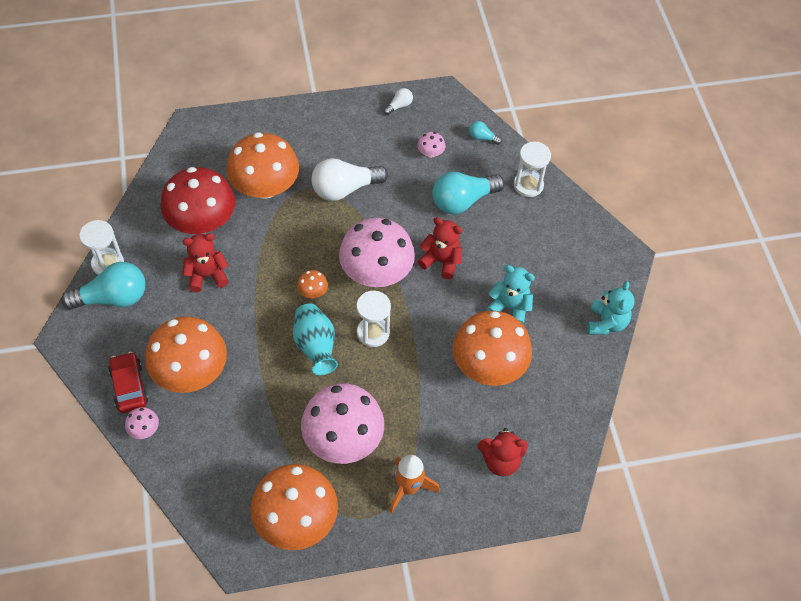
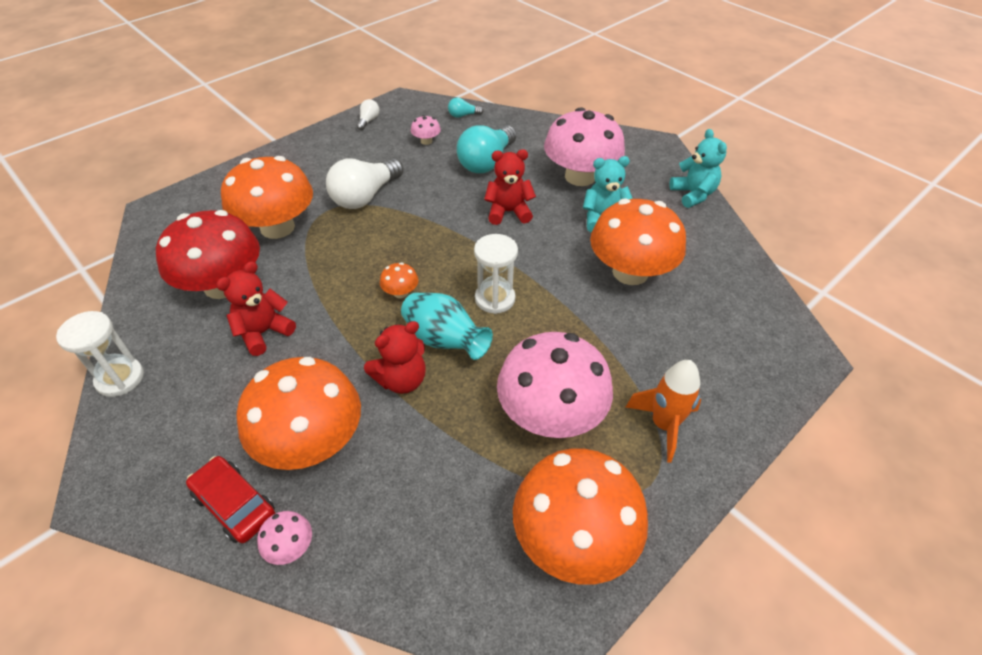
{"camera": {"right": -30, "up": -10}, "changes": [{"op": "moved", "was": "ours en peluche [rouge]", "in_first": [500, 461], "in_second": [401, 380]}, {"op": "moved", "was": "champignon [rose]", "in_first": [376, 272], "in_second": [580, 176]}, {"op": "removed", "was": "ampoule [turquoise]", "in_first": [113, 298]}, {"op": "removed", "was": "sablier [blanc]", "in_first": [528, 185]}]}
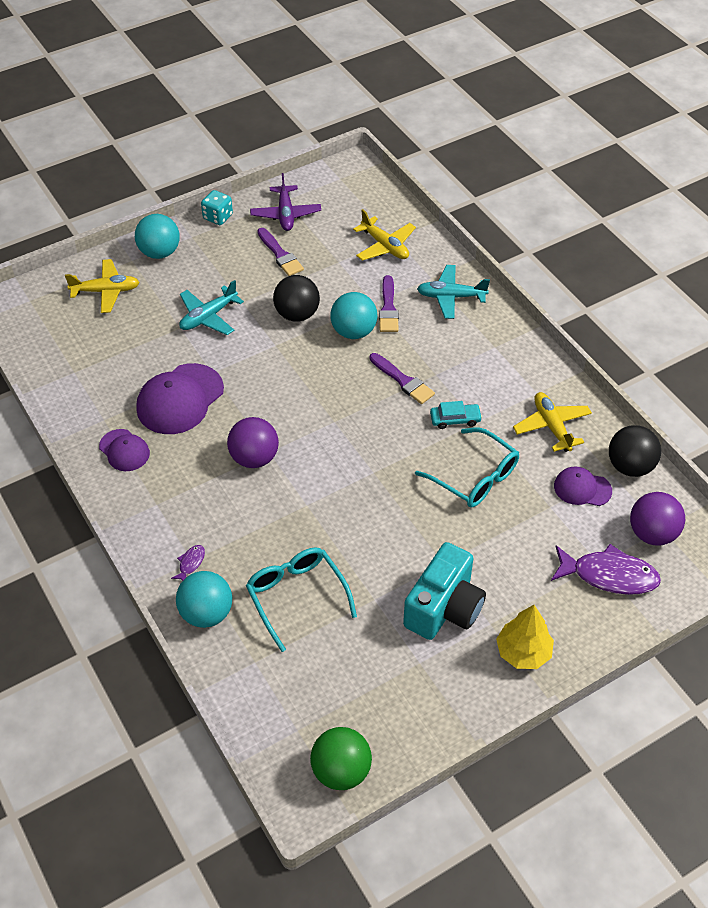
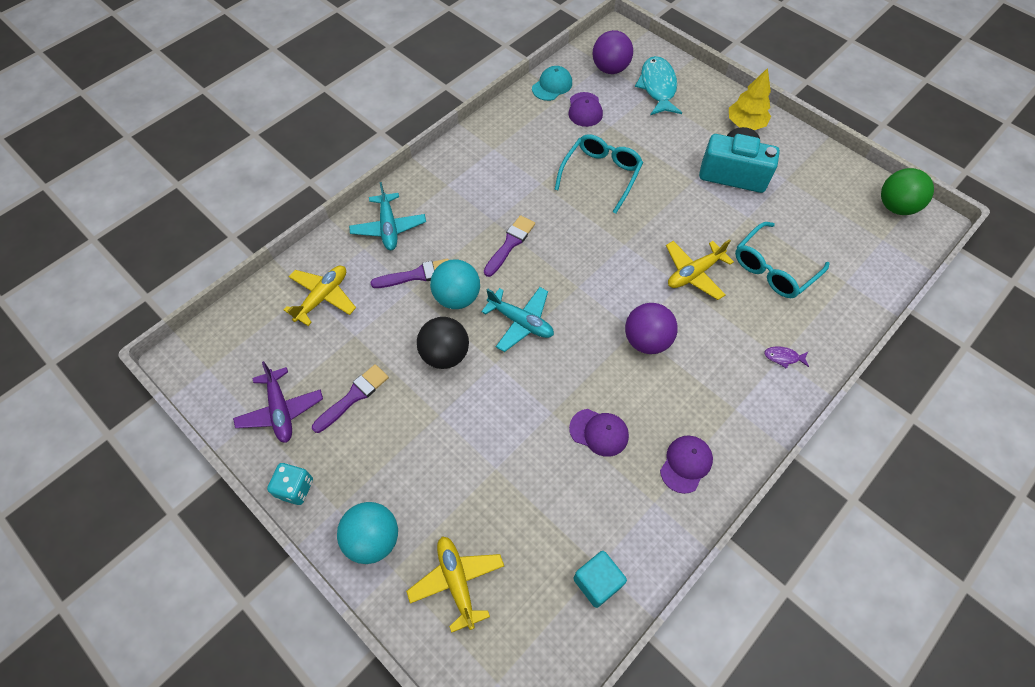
{"camera": {"right": -105, "up": 10}, "changes": [{"op": "turned", "was": "avion [violet]", "in_first": [285, 214], "in_second": [281, 410], "clockwise": 90}, {"op": "moved", "was": "avion [turquoise]", "in_first": [208, 317], "in_second": [521, 322]}, {"op": "replaced", "was": "balle [noir]", "now": "casquette [turquoise]", "in_first": [630, 466], "in_second": [552, 86]}, {"op": "resized", "was": "casquette [violet]", "in_first": [180, 399], "in_second": [599, 432], "ratio": 0.57}, {"op": "added", "now": "cube [turquoise]", "in_second": [597, 582]}, {"op": "recoloured", "was": "poisson [violet]", "now": "poisson [turquoise]", "in_first": [609, 575], "in_second": [658, 87]}, {"op": "moved", "was": "avion [jaune]", "in_first": [552, 426], "in_second": [694, 273]}, {"op": "removed", "was": "balle [turquoise]", "in_first": [206, 613]}, {"op": "removed", "was": "voiture [turquoise]", "in_first": [455, 419]}]}
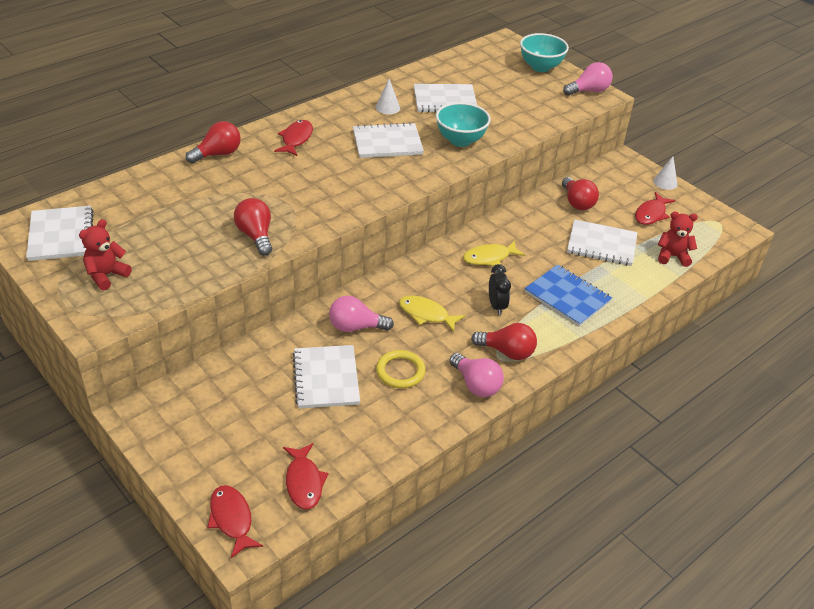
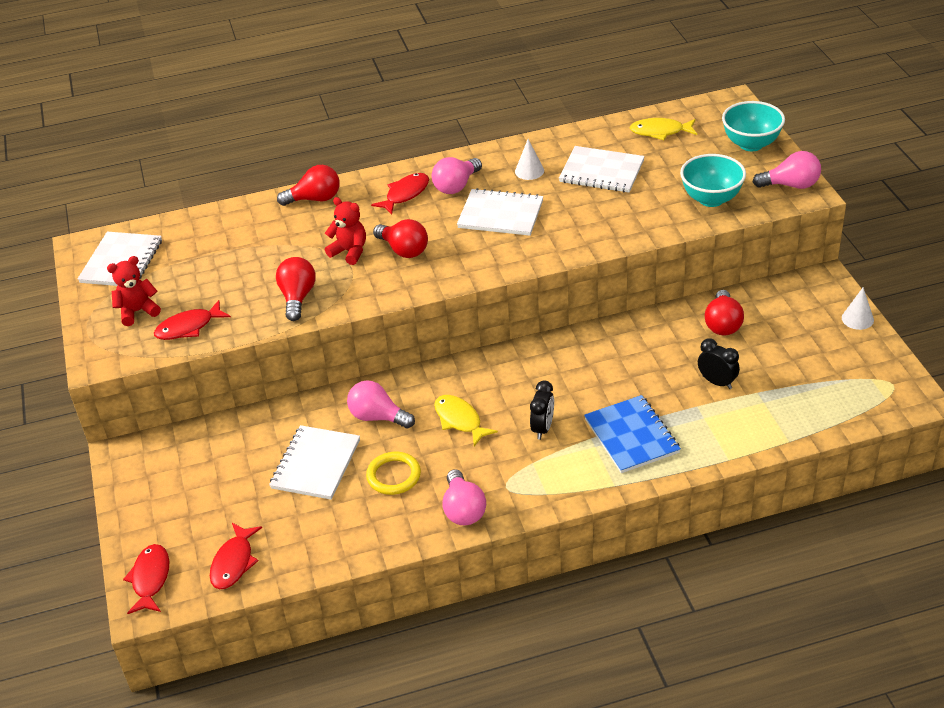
{"camera": {"right": 30, "up": 0}, "changes": [{"op": "moved", "was": "poisson [rouge]", "in_first": [651, 214], "in_second": [188, 327]}, {"op": "moved", "was": "ours en peluche [rouge]", "in_first": [672, 256], "in_second": [349, 252]}, {"op": "moved", "was": "ampoule [rouge]", "in_first": [507, 352], "in_second": [403, 250]}, {"op": "added", "now": "ampoule [rose]", "in_second": [456, 186]}, {"op": "moved", "was": "poisson [jaune]", "in_first": [489, 258], "in_second": [660, 132]}, {"op": "moved", "was": "bol [turquoise]", "in_first": [460, 140], "in_second": [711, 199]}, {"op": "replaced", "was": "carnet [blanc]", "now": "réveil [noir]", "in_first": [601, 245], "in_second": [717, 382]}]}
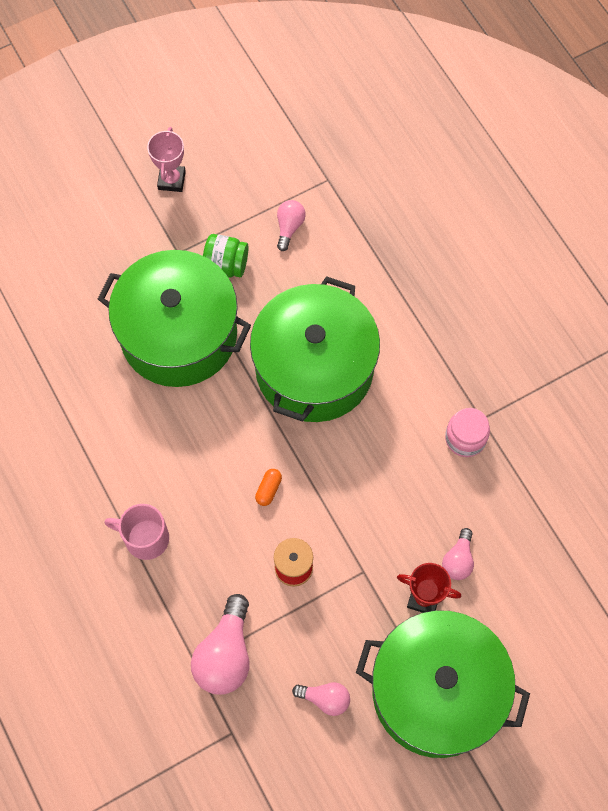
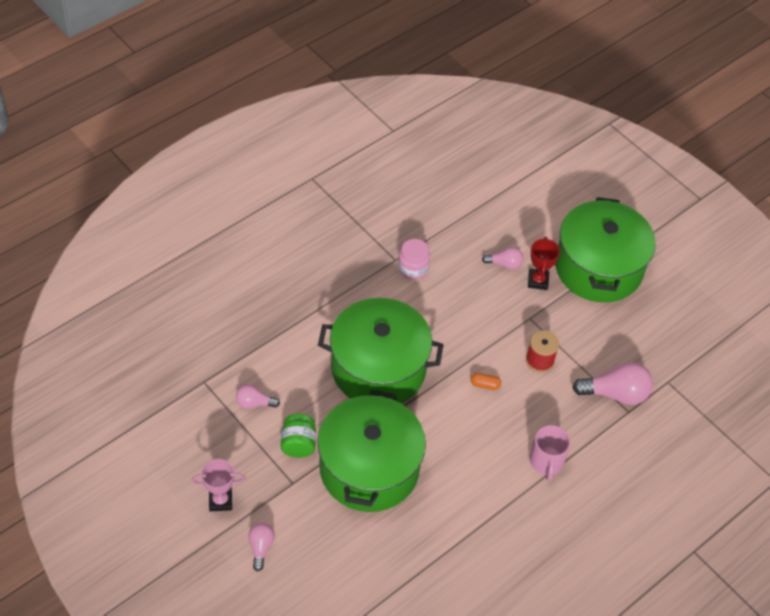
{"camera": {"right": -105, "up": -15}, "changes": [{"op": "moved", "was": "ampoule [rose]", "in_first": [325, 699], "in_second": [261, 547]}]}
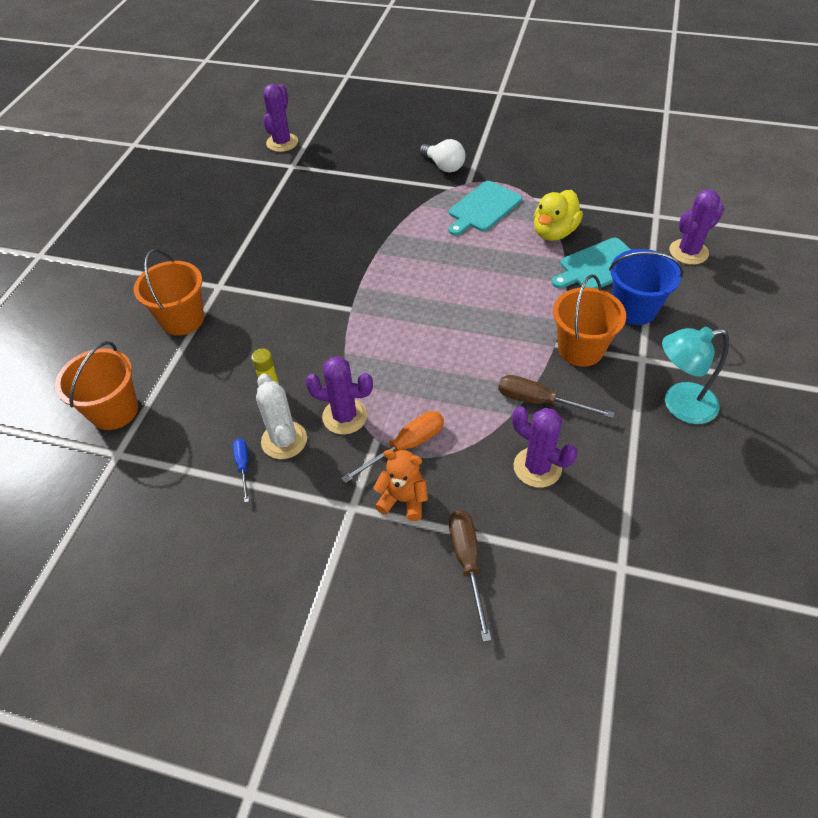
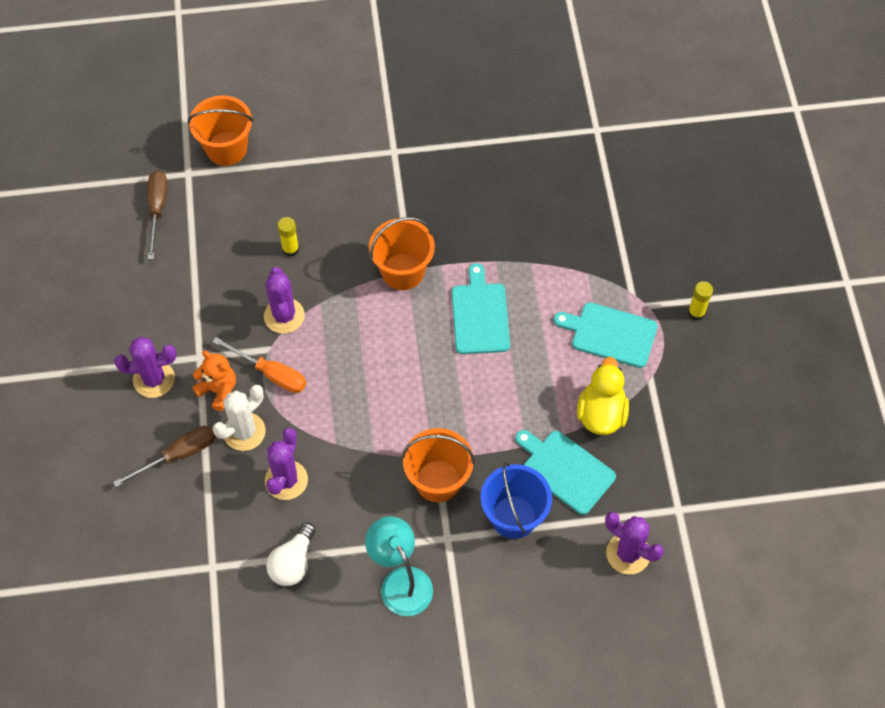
{"camera": {"right": 65, "up": 10}, "changes": [{"op": "moved", "was": "cactus [violet]", "in_first": [282, 143], "in_second": [154, 379]}, {"op": "moved", "was": "tournevis [marron]", "in_first": [539, 401], "in_second": [157, 210]}, {"op": "turned", "was": "ours en peluche [orange]", "in_first": [403, 500], "in_second": [218, 390], "clockwise": -45}, {"op": "moved", "was": "cactus [blanc]", "in_first": [284, 440], "in_second": [244, 432]}, {"op": "moved", "was": "ampoule [blanc]", "in_first": [444, 166], "in_second": [293, 563]}, {"op": "moved", "was": "seau [orange]", "in_first": [182, 320], "in_second": [402, 271]}, {"op": "added", "now": "planche à découper [turquoise]", "in_second": [480, 315]}, {"op": "turned", "was": "canard [jaune]", "in_first": [554, 232], "in_second": [601, 413], "clockwise": 90}, {"op": "added", "now": "bâton de colle [jaune]", "in_second": [696, 313]}, {"op": "removed", "was": "tournevis [bleu]", "in_first": [243, 466]}]}
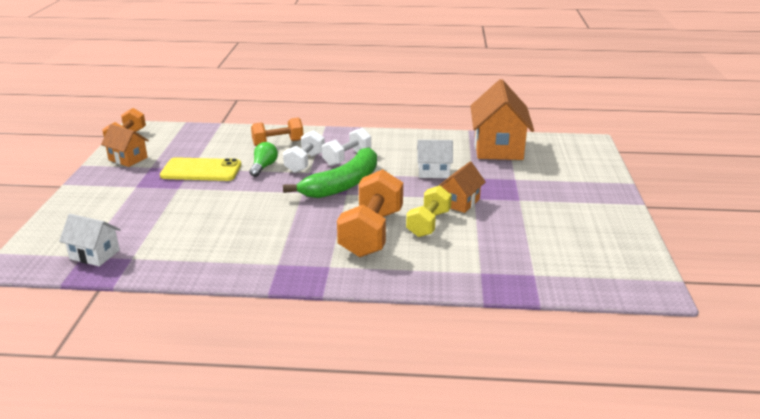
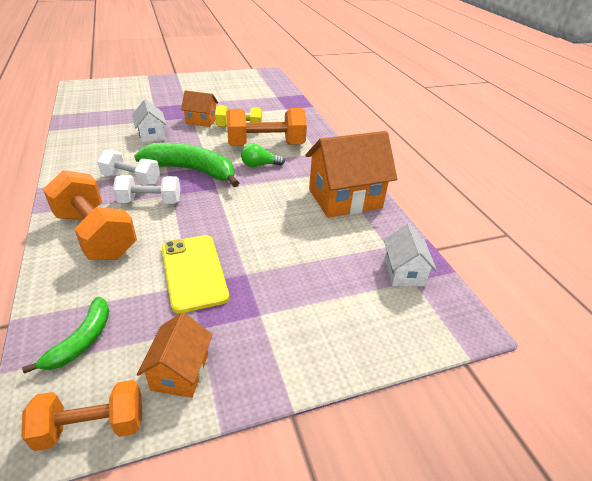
{"camera": {"right": -115, "up": 10}, "changes": [{"op": "added", "now": "banane [vert]", "in_second": [82, 340]}, {"op": "resized", "was": "haltère [orange]", "in_first": [278, 143], "in_second": [96, 235], "ratio": 1.6}, {"op": "moved", "was": "ampoule [vert]", "in_first": [263, 167], "in_second": [260, 165]}, {"op": "moved", "was": "maison [orange]", "in_first": [498, 148], "in_second": [345, 199]}]}
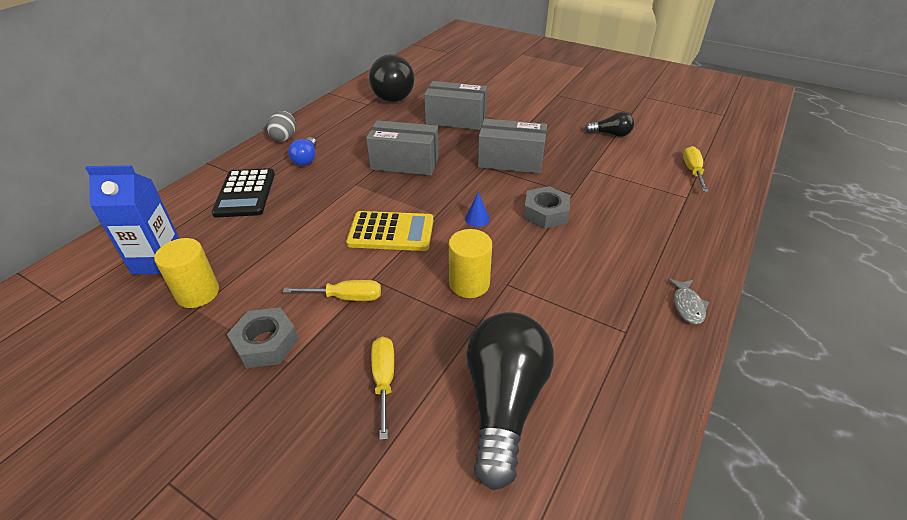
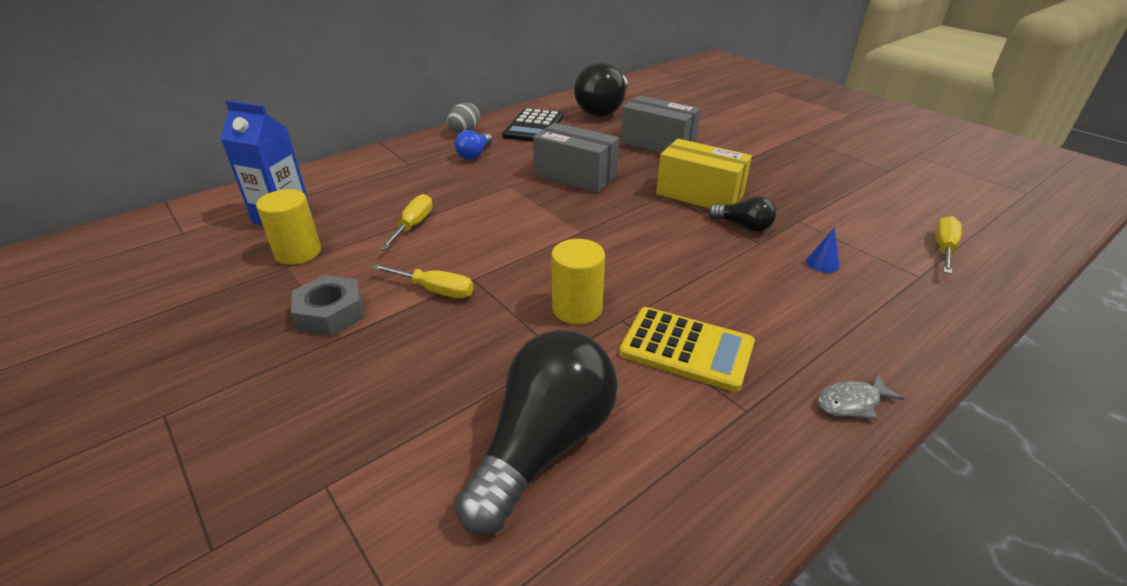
{"camera": {"right": 20, "up": -5}, "changes": [{"op": "moved", "was": "tournevis [jaune]", "in_first": [384, 380], "in_second": [413, 226]}, {"op": "moved", "was": "calculatrice [noir]", "in_first": [245, 193], "in_second": [533, 127]}, {"op": "moved", "was": "calculatrice [jaune]", "in_first": [391, 232], "in_second": [686, 349]}, {"op": "recoloured", "was": "boîte [gris]", "now": "boîte [jaune]", "in_first": [510, 161], "in_second": [699, 195]}, {"op": "moved", "was": "ampoule [noir]", "in_first": [611, 134], "in_second": [743, 226]}, {"op": "moved", "was": "cône [bleu]", "in_first": [477, 219], "in_second": [822, 263]}, {"op": "turned", "was": "poisson [gris]", "in_first": [687, 306], "in_second": [851, 402], "clockwise": 45}, {"op": "removed", "was": "écrou [gris]", "in_first": [546, 213]}]}
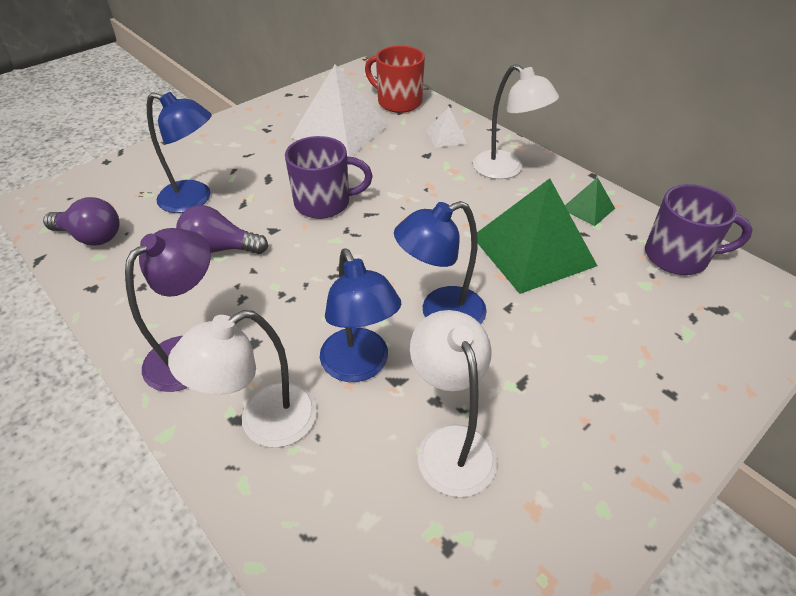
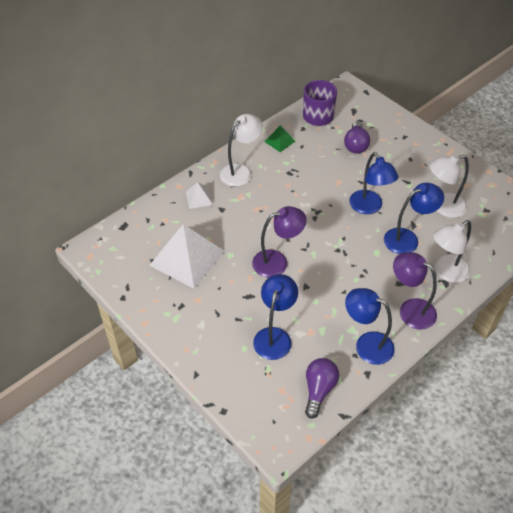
{"camera": {"right": -90, "up": 5}, "changes": [{"op": "replaced", "was": "tasse [violet]", "now": "lampe [violet]", "in_first": [324, 203], "in_second": [277, 261]}, {"op": "moved", "was": "ampoule [violet]", "in_first": [220, 248], "in_second": [356, 145]}, {"op": "added", "now": "lampe [bleu]", "in_second": [366, 344]}, {"op": "turned", "was": "lampe [blanc]", "in_first": [264, 423], "in_second": [446, 272], "clockwise": 90}, {"op": "removed", "was": "tasse [rouge]", "in_first": [398, 102]}, {"op": "removed", "was": "pyramide [vert]", "in_first": [533, 251]}]}
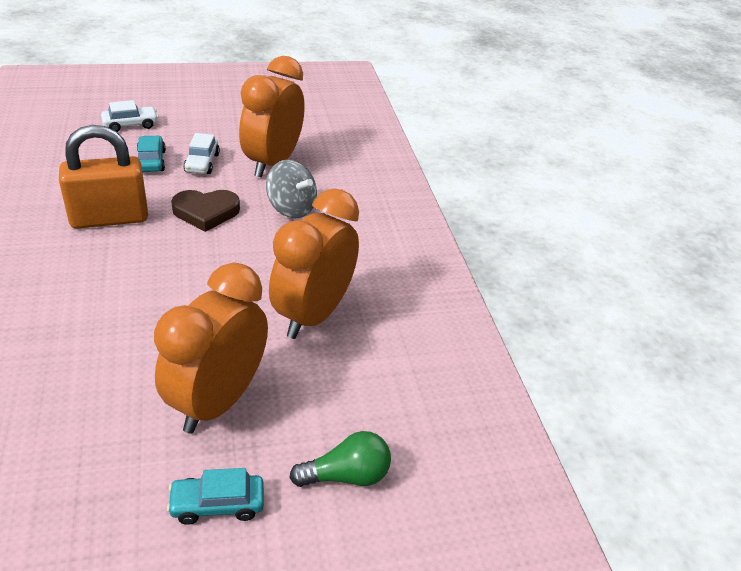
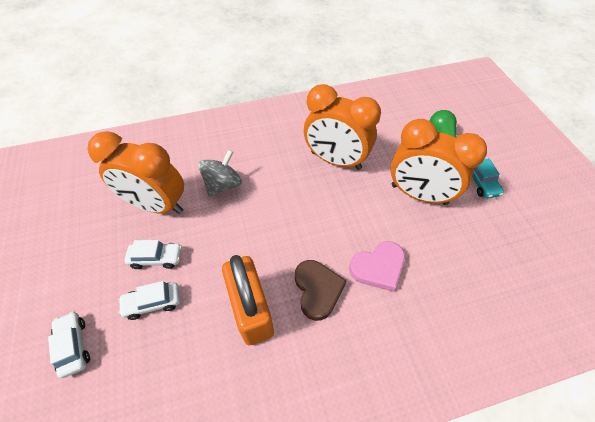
{"camera": {"right": -90, "up": 15}, "changes": [{"op": "recoloured", "was": "voiture [turquoise]", "now": "voiture [blanc]", "in_first": [151, 161], "in_second": [153, 303]}, {"op": "moved", "was": "cœur [marron]", "in_first": [206, 212], "in_second": [317, 290]}, {"op": "added", "now": "cœur [rose]", "in_second": [378, 267]}]}
